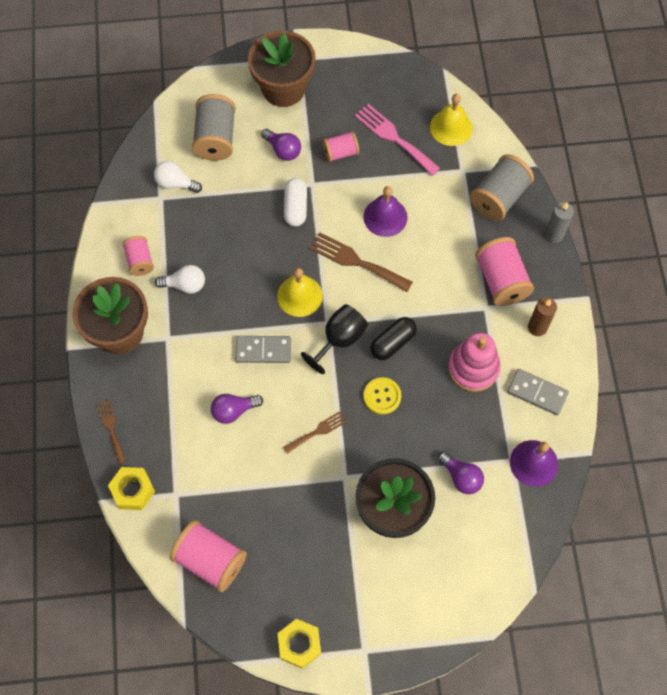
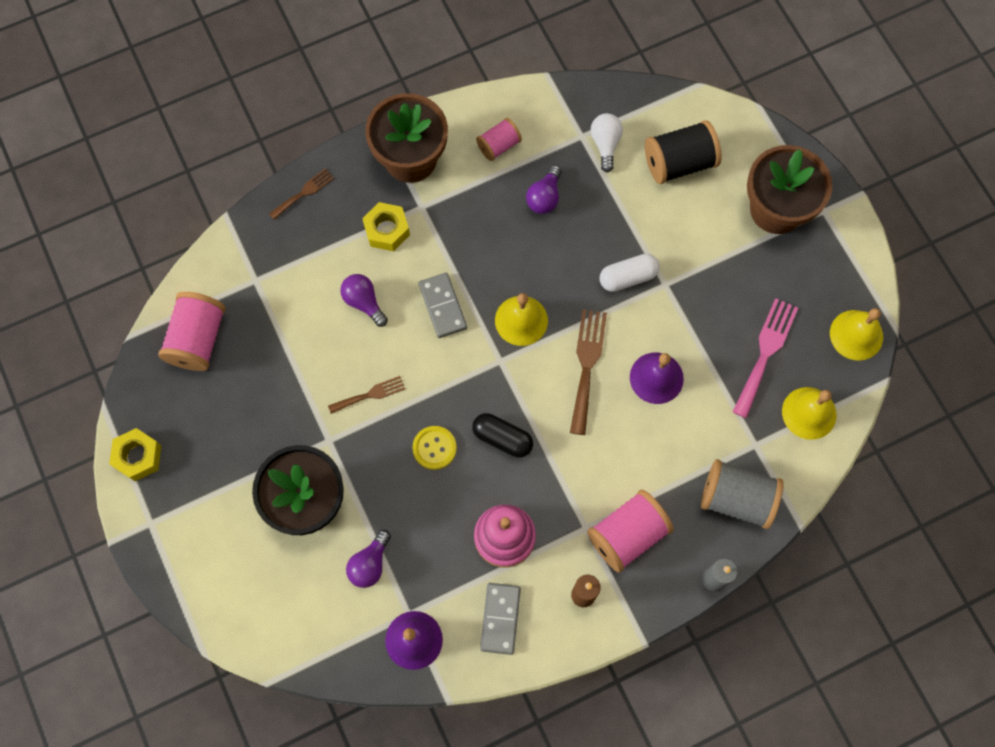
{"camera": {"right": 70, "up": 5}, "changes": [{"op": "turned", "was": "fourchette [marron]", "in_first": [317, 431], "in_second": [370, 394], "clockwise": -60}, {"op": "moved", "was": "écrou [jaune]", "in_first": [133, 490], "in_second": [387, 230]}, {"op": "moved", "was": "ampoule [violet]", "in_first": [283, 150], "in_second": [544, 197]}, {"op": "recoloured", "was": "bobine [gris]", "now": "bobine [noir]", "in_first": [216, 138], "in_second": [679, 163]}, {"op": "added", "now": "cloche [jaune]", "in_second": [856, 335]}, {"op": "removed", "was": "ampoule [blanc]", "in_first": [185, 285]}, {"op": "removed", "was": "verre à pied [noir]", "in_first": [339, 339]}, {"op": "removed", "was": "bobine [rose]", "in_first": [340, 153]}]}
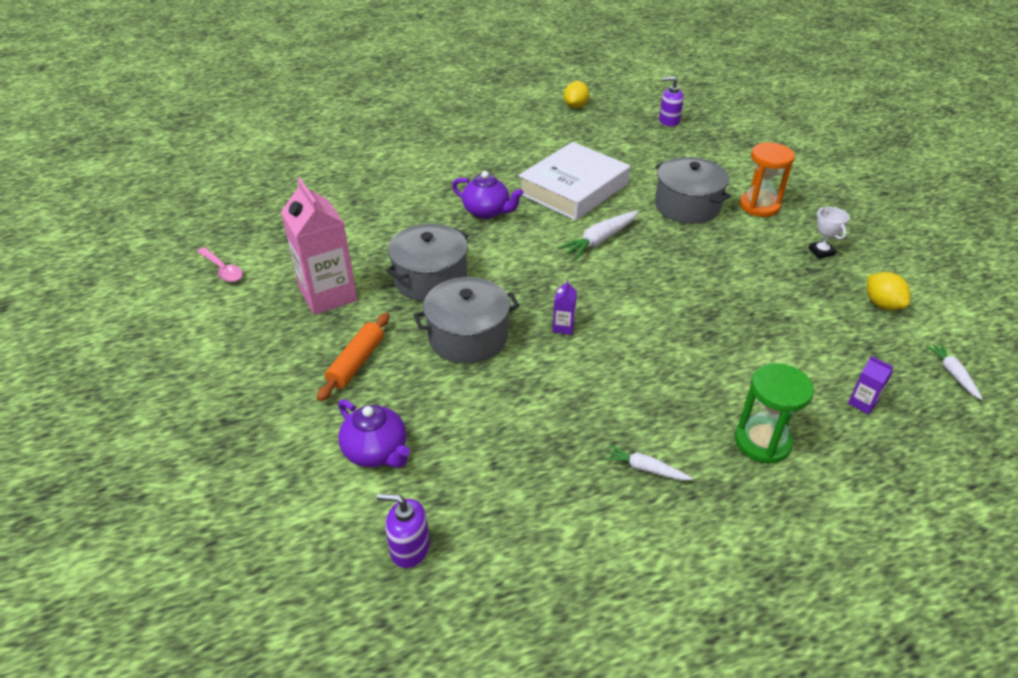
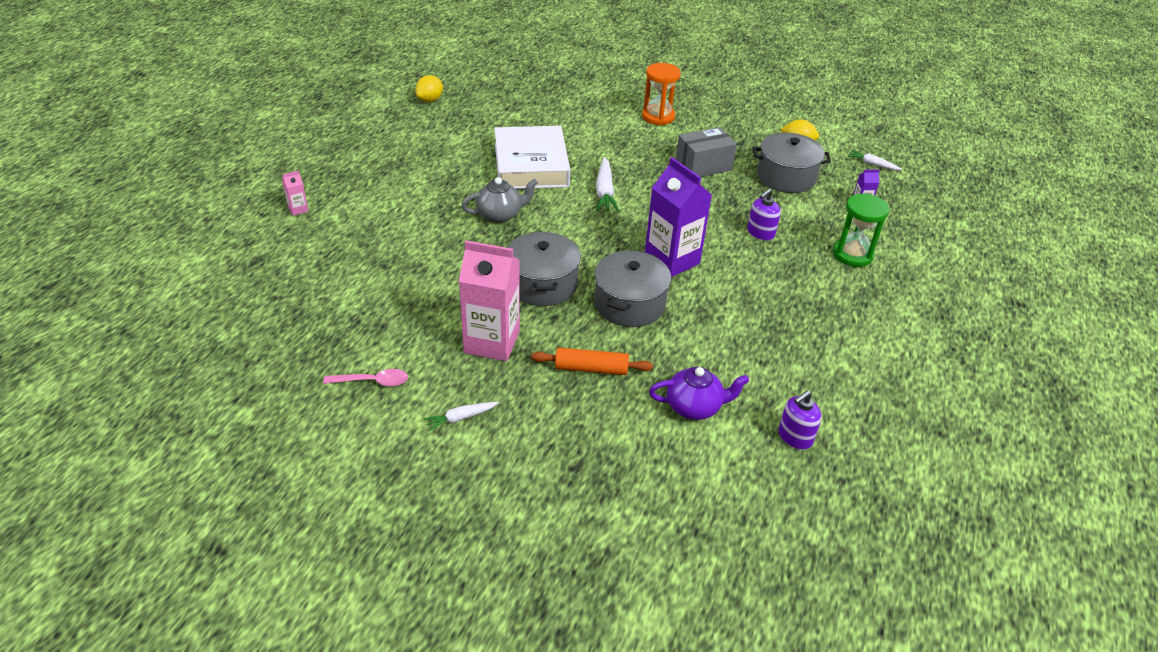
{"camera": {"right": -50, "up": 0}, "changes": [{"op": "added", "now": "brique de lait [rose]", "in_second": [298, 209]}, {"op": "turned", "was": "citron [jaune]", "in_first": [575, 106], "in_second": [430, 100], "clockwise": 60}, {"op": "moved", "was": "carotte [blanc]", "in_first": [645, 469], "in_second": [460, 418]}, {"op": "recoloured", "was": "théière [violet]", "now": "théière [gris]", "in_first": [487, 212], "in_second": [500, 215]}, {"op": "turned", "was": "rouleau à pâtisserie [orange]", "in_first": [356, 362], "in_second": [591, 368], "clockwise": -60}, {"op": "resized", "was": "brique de lait [violet]", "in_first": [563, 327], "in_second": [671, 260], "ratio": 2.42}, {"op": "added", "now": "boîte [gris]", "in_second": [703, 166]}, {"op": "moved", "was": "distributeur de savon [violet]", "in_first": [669, 121], "in_second": [760, 233]}, {"op": "moved", "was": "marmite [gris]", "in_first": [687, 206], "in_second": [786, 177]}, {"op": "removed", "was": "trophée [blanc]", "in_first": [821, 252]}]}
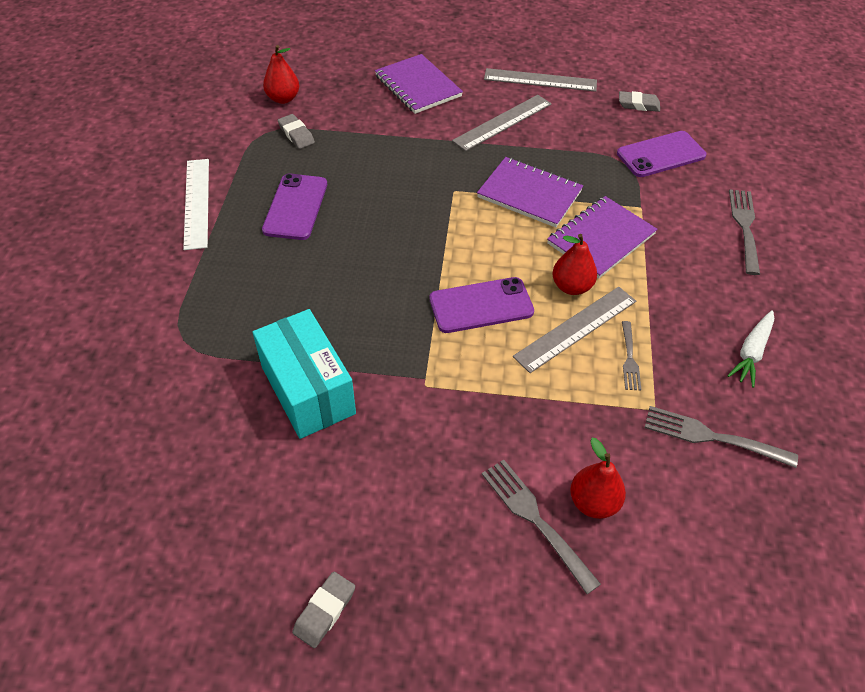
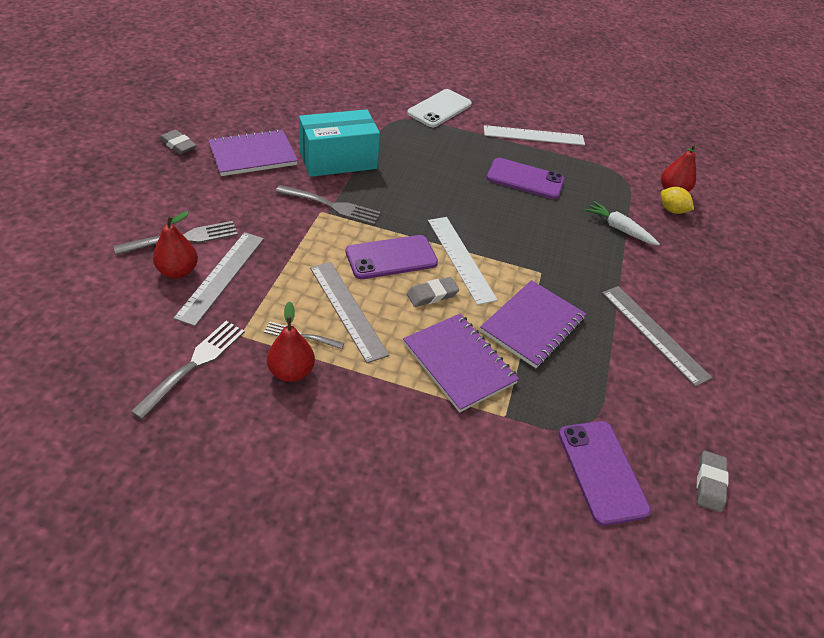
{"camera": {"right": 95, "up": -5}, "changes": [{"op": "moved", "was": "règle [gris]", "in_first": [540, 80], "in_second": [221, 276]}, {"op": "moved", "was": "carnet [violet]", "in_first": [418, 86], "in_second": [253, 155]}, {"op": "moved", "was": "poire [rouge]", "in_first": [571, 287], "in_second": [291, 372]}, {"op": "moved", "was": "fourchette [gris]", "in_first": [745, 227], "in_second": [332, 206]}, {"op": "turned", "was": "téléphone [violet]", "in_first": [481, 305], "in_second": [391, 257], "clockwise": 75}, {"op": "added", "now": "téléphone [blanc]", "in_second": [439, 109]}, {"op": "moved", "was": "gomme [gris]", "in_first": [296, 134], "in_second": [432, 295]}, {"op": "added", "now": "règle [blanc]", "in_second": [461, 258]}, {"op": "moved", "was": "carotte [blanc]", "in_first": [751, 352], "in_second": [619, 229]}, {"op": "added", "now": "citron [jaune]", "in_second": [672, 210]}]}
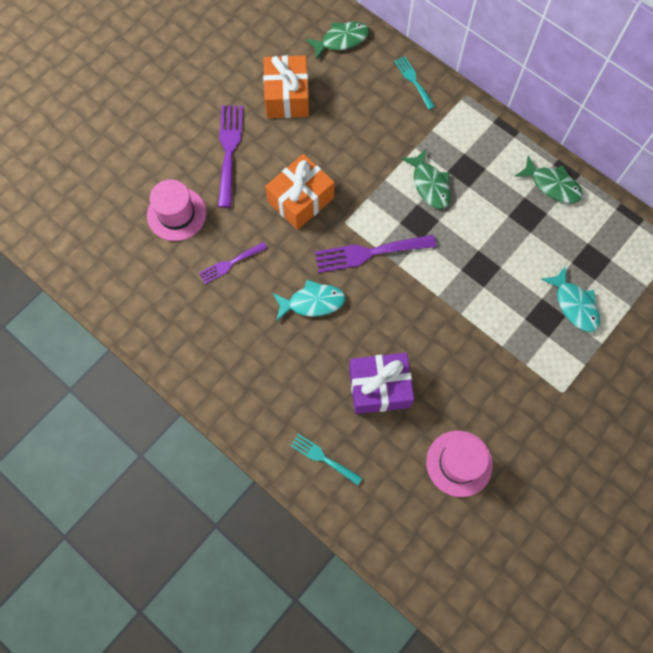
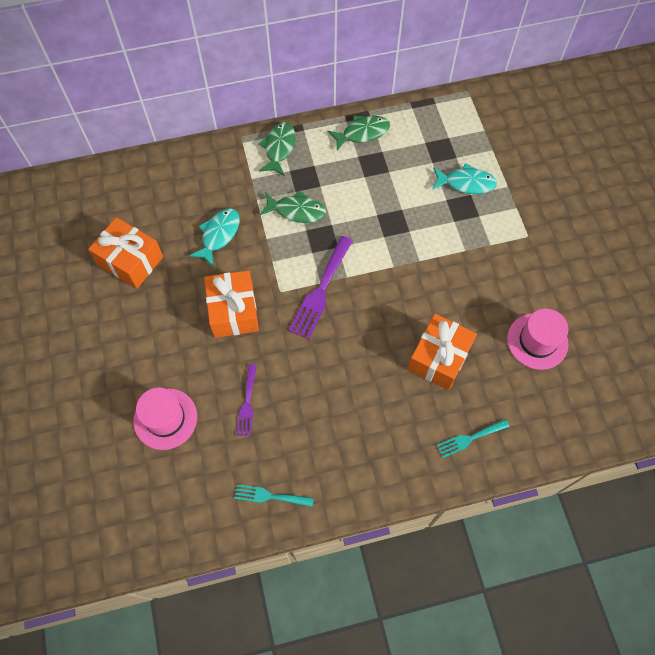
{"camera": {"right": -55, "up": -5}, "changes": [{"op": "moved", "was": "poisson [turquoise]", "in_first": [312, 302], "in_second": [219, 235]}, {"op": "moved", "was": "fourchette [turquoise]", "in_first": [413, 80], "in_second": [269, 496]}, {"op": "moved", "was": "poisson [vert]", "in_first": [341, 40], "in_second": [279, 148]}, {"op": "recoloured", "was": "cadeau [violet]", "now": "cadeau [orange]", "in_first": [379, 388], "in_second": [439, 358]}, {"op": "removed", "was": "fourchette [violet]", "in_first": [229, 150]}]}
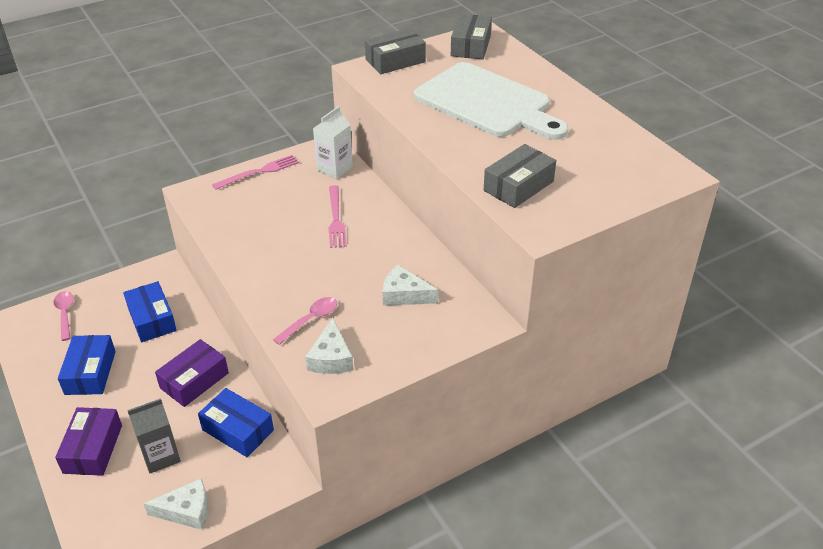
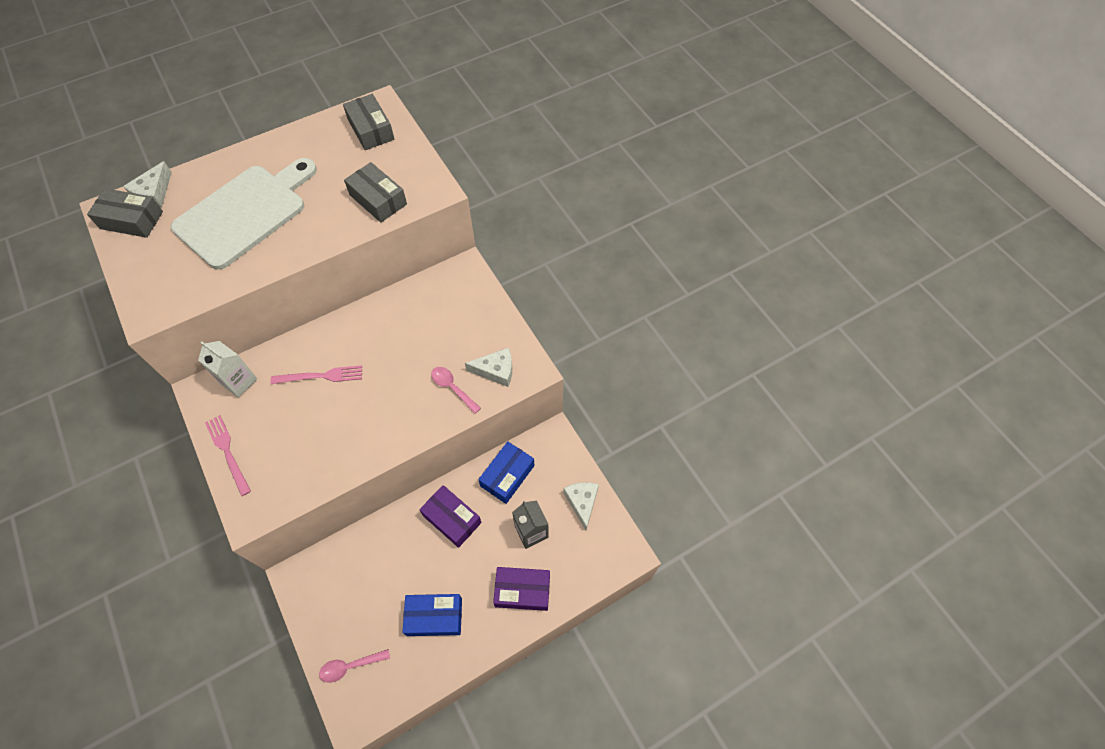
{"camera": {"right": -90, "up": 20}, "changes": [{"op": "moved", "was": "fromage [blanc]", "in_first": [404, 295], "in_second": [154, 193]}, {"op": "moved", "was": "boîte [gris]", "in_first": [395, 61], "in_second": [371, 130]}, {"op": "removed", "was": "boîte [bleu]", "in_first": [152, 319]}]}
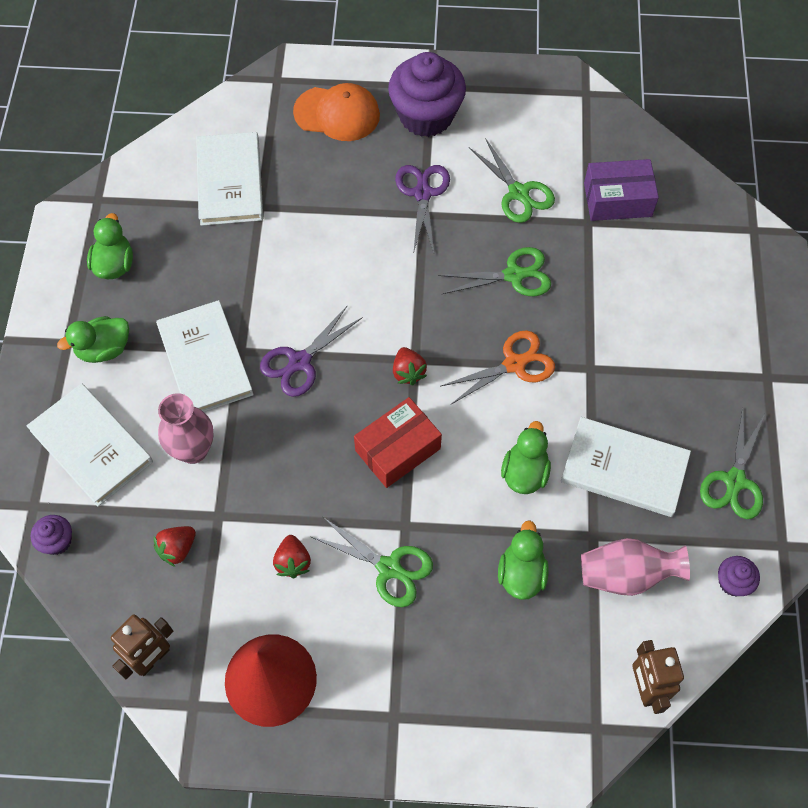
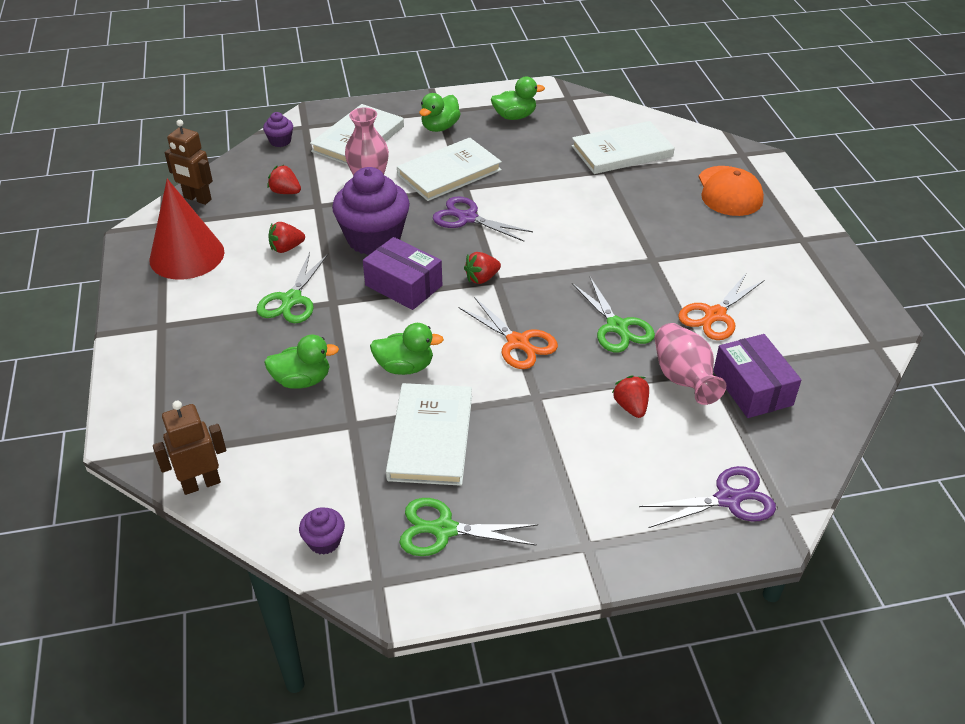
{"camera": {"right": 75, "up": -20}, "changes": [{"op": "moved", "was": "muffin [violet]", "in_first": [426, 116], "in_second": [374, 239]}, {"op": "recoloured", "was": "boîte [rouge]", "now": "boîte [violet]", "in_first": [397, 449], "in_second": [403, 285]}, {"op": "turned", "was": "canard [vert]", "in_first": [104, 349], "in_second": [440, 127], "clockwise": -105}, {"op": "added", "now": "fraise [rouge]", "in_second": [631, 407]}, {"op": "moved", "was": "ciseaux [violet]", "in_first": [422, 193], "in_second": [728, 499]}, {"op": "moved", "was": "vase [rose]", "in_first": [626, 575], "in_second": [683, 379]}, {"op": "recoloured", "was": "ciseaux [vert]", "now": "ciseaux [orange]", "in_first": [518, 193], "in_second": [715, 315]}]}
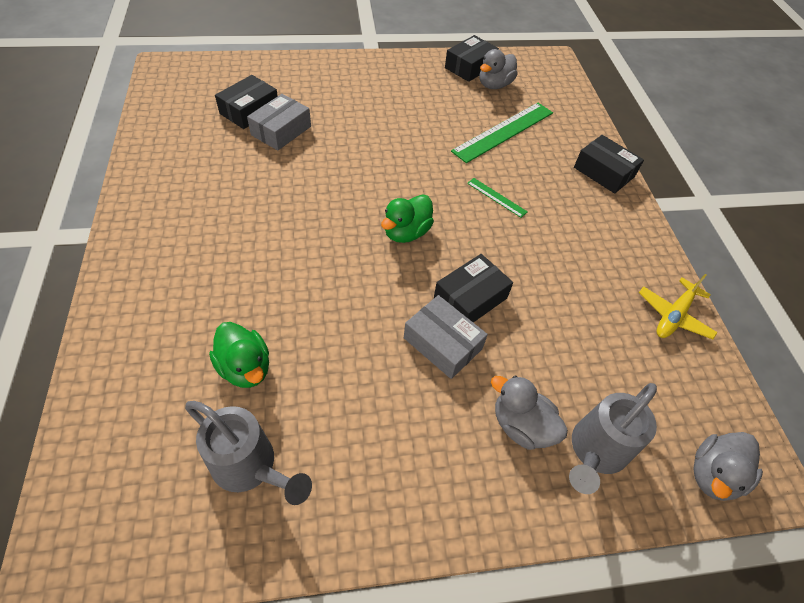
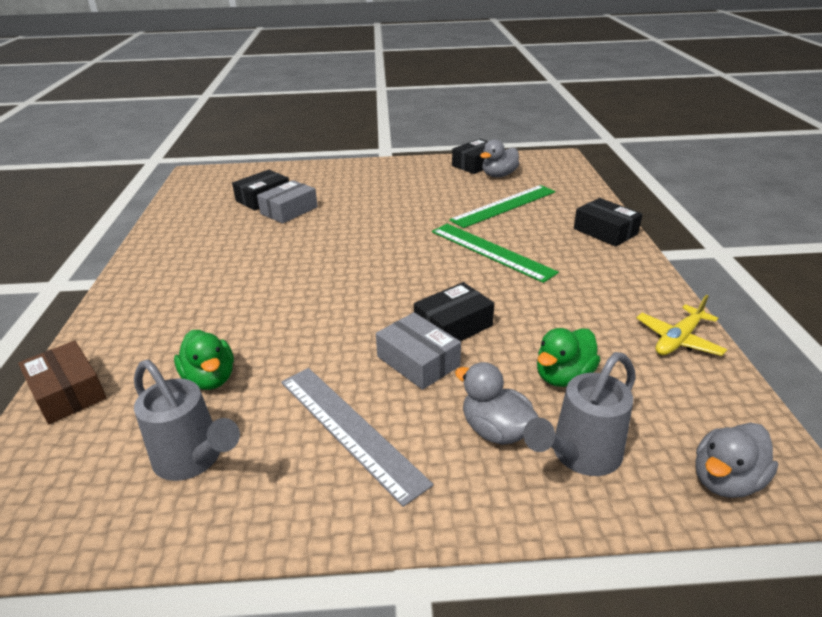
{"camera": {"right": 10, "up": -20}, "changes": [{"op": "added", "now": "boîte [marron]", "in_second": [68, 392]}, {"op": "added", "now": "règle [gris]", "in_second": [349, 429]}, {"op": "resized", "was": "règle [vert]", "in_first": [496, 197], "in_second": [491, 251], "ratio": 2.11}, {"op": "moved", "was": "canard [vert]", "in_first": [406, 232], "in_second": [563, 376]}]}
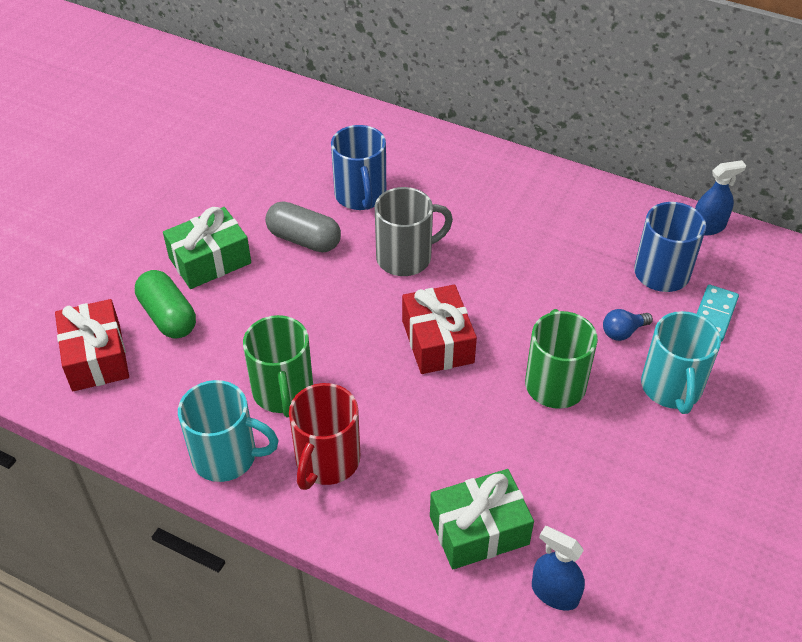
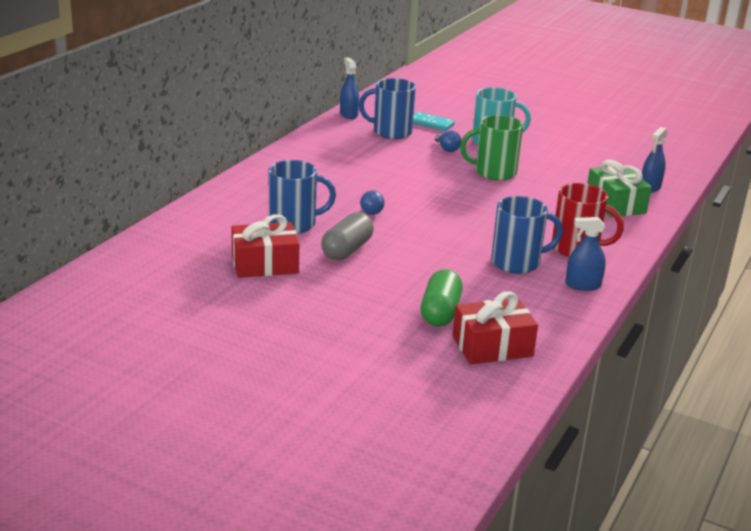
{"camera": {"right": -90, "up": -20}, "changes": [{"op": "moved", "was": "cadeau [rouge]", "in_first": [437, 341], "in_second": [265, 264]}, {"op": "replaced", "was": "tasse [gris]", "now": "ampoule [bleu]", "in_first": [406, 257], "in_second": [372, 210]}, {"op": "turned", "was": "gélule [vert]", "in_first": [168, 316], "in_second": [440, 312], "clockwise": -45}, {"op": "recoloured", "was": "tasse [vert]", "now": "tasse [bleu]", "in_first": [283, 392], "in_second": [517, 262]}, {"op": "replaced", "was": "tasse [turquoise]", "now": "vaporisateur [bleu]", "in_first": [227, 456], "in_second": [583, 285]}, {"op": "removed", "was": "cadeau [vert]", "in_first": [210, 260]}]}
